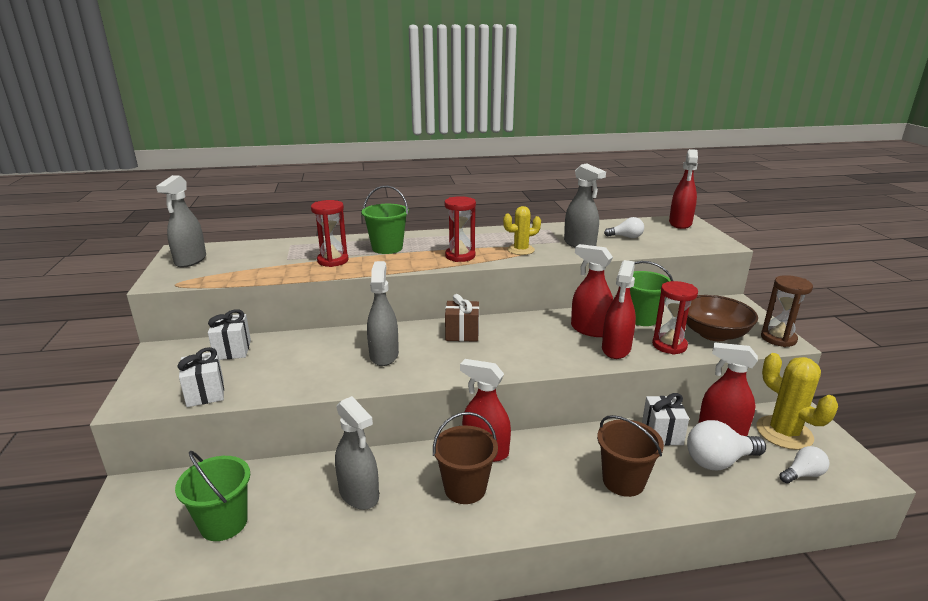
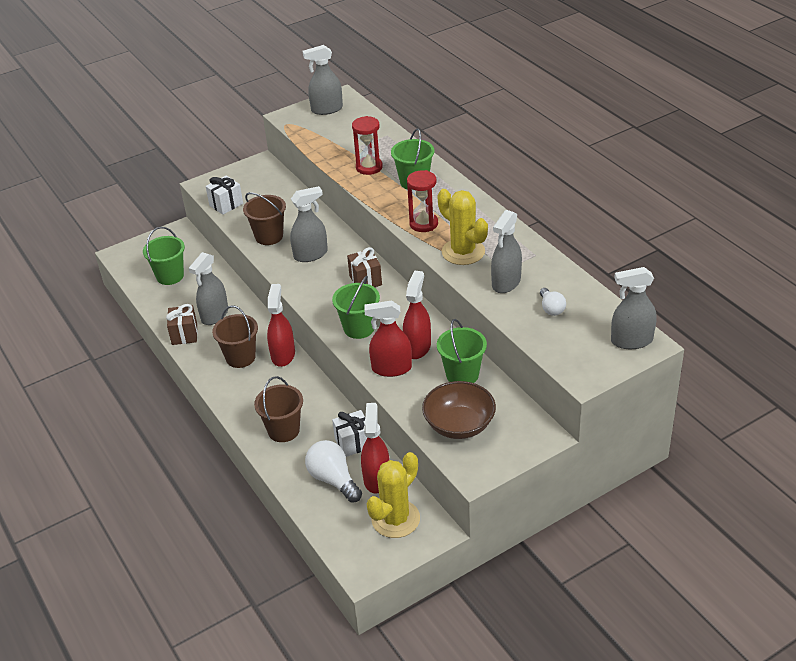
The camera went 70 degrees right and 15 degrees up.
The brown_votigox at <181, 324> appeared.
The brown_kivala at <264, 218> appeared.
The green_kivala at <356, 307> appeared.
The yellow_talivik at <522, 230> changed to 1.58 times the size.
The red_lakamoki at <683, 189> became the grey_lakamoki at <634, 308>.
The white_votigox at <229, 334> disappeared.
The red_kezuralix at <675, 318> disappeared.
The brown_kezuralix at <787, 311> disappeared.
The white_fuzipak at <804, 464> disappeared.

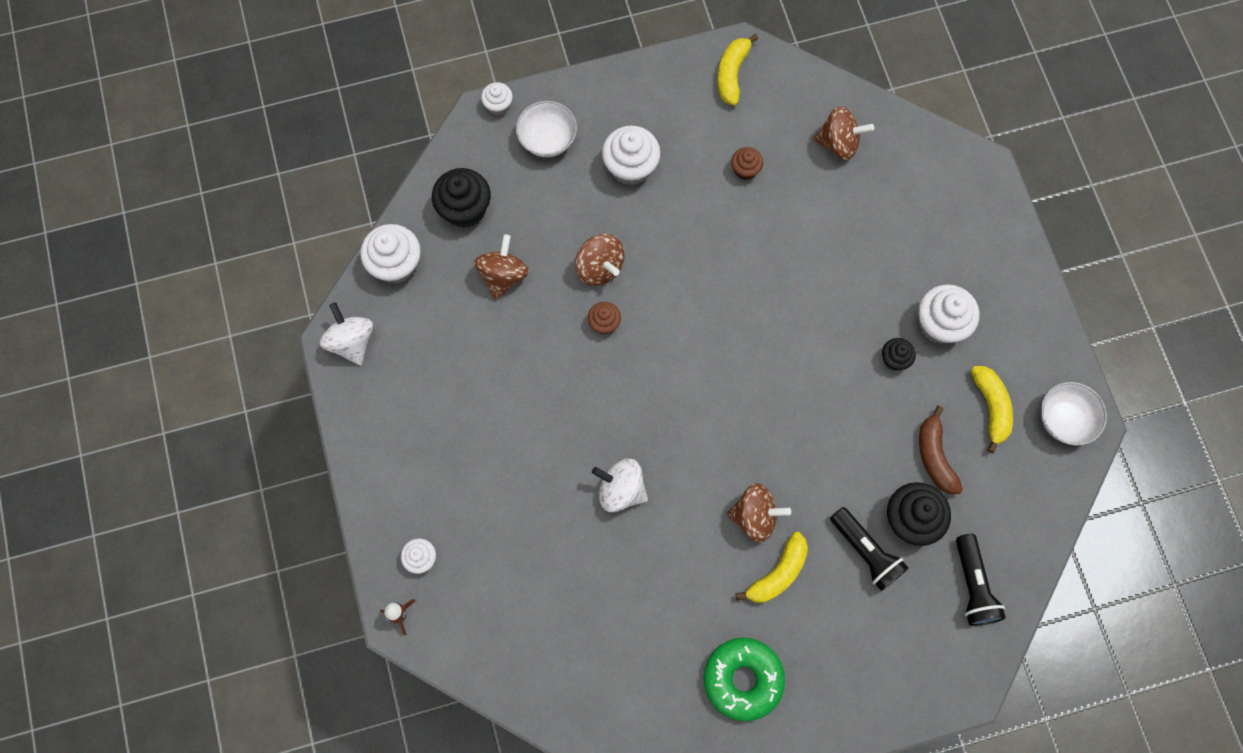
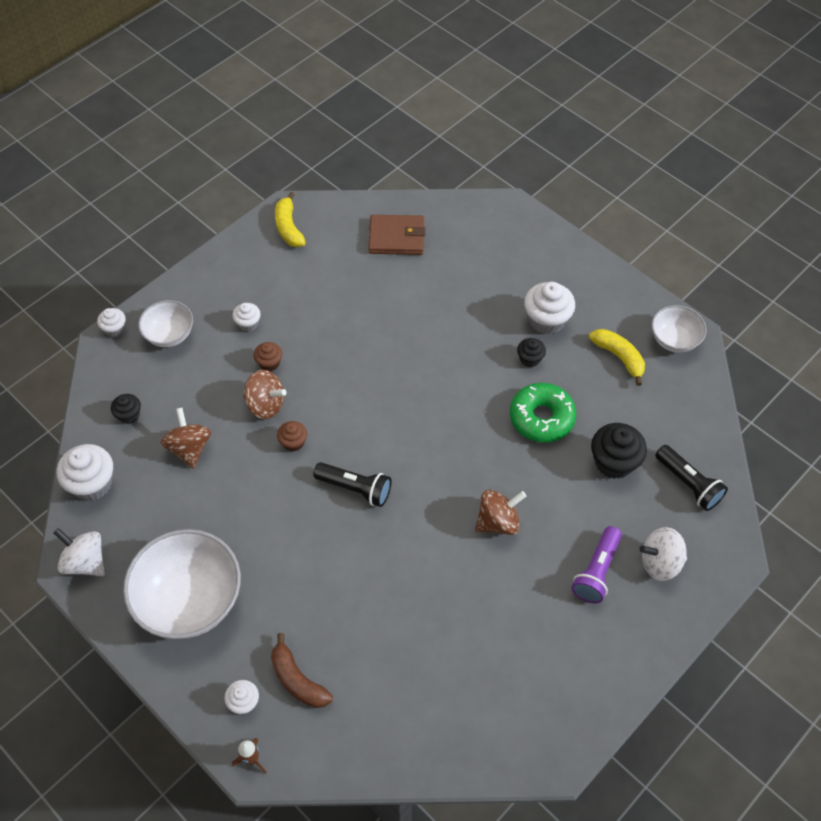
The camera went 30 degrees left and 15 degrees down.
The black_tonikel at <461, 198> changed to 0.55 times the size.
The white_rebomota at <182, 584> appeared.
The white_tonikel at <631, 155> changed to 0.55 times the size.
The brown_tonikel moved from <747, 163> to <268, 356>.
The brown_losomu moved from <941, 450> to <302, 670>.
The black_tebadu moved from <869, 549> to <352, 484>.
The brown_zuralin at <843, 133> was replaced by the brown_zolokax at <396, 235>.
The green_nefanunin moved from <744, 679> to <543, 413>.
The purple_tebadu at <596, 565> appeared.
The white_zuralin moved from <620, 485> to <663, 554>.
The yellow_losomu at <771, 567> disappeared.

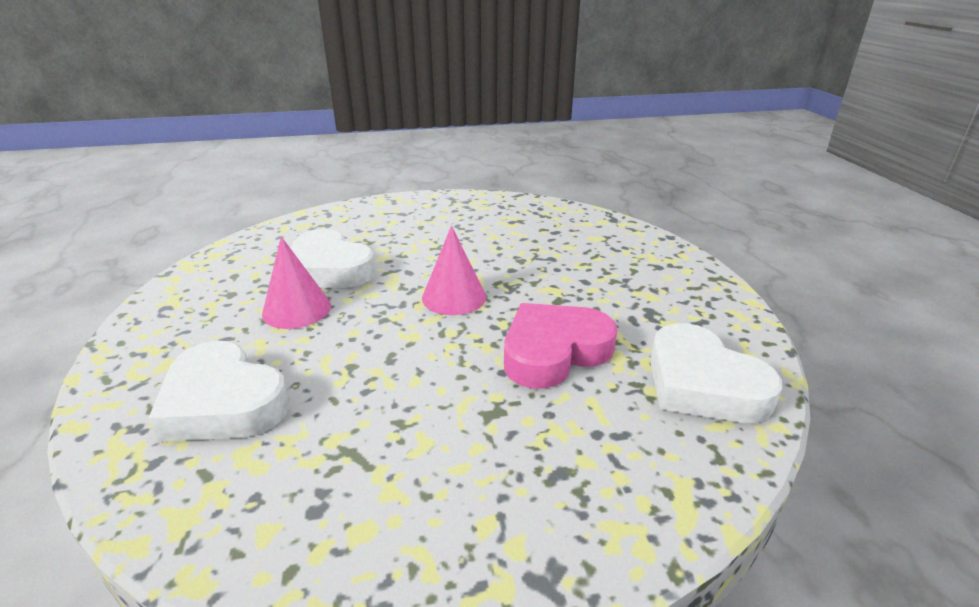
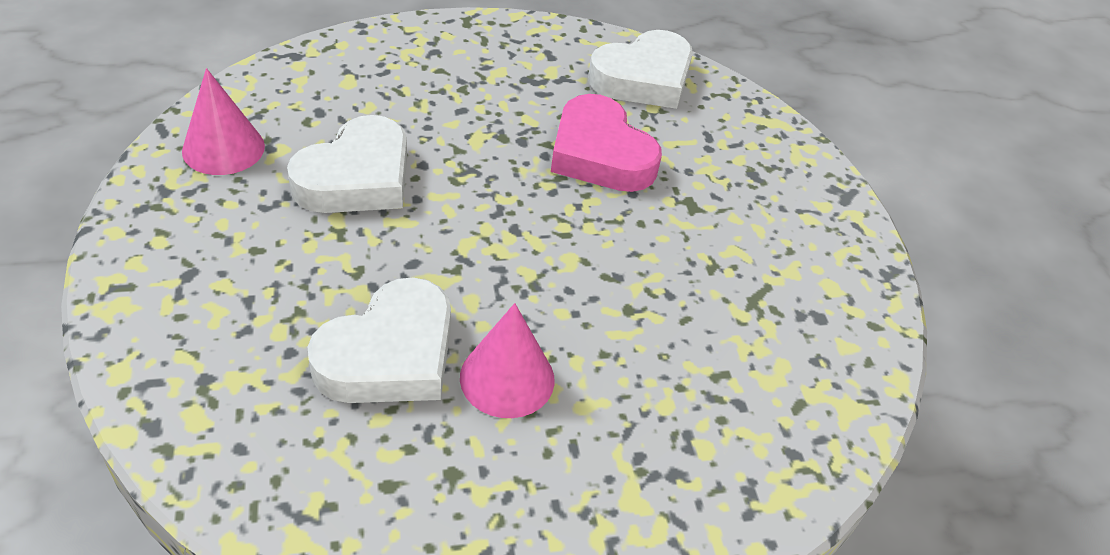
The camera went 95 degrees left and 15 degrees up.
The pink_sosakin moved from <454, 270> to <223, 121>.
The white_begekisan moved from <219, 391> to <347, 164>.

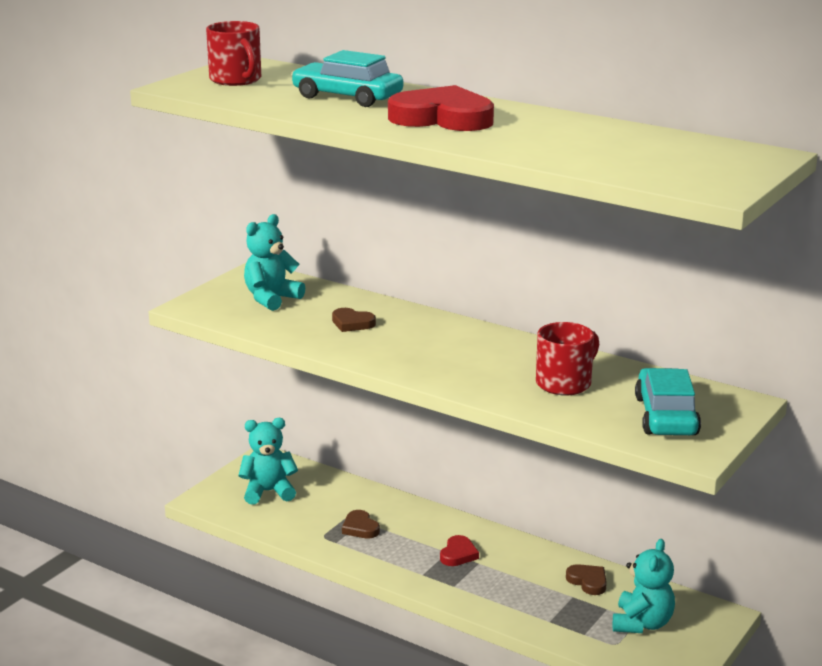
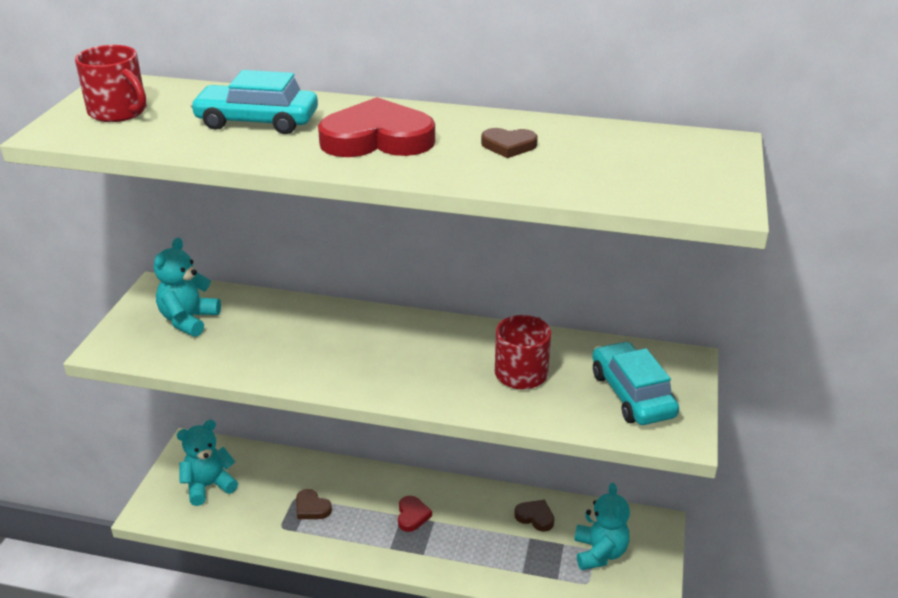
The camera went 20 degrees left and 10 degrees up.
The brown_begekisan moved from <354, 320> to <509, 143>.

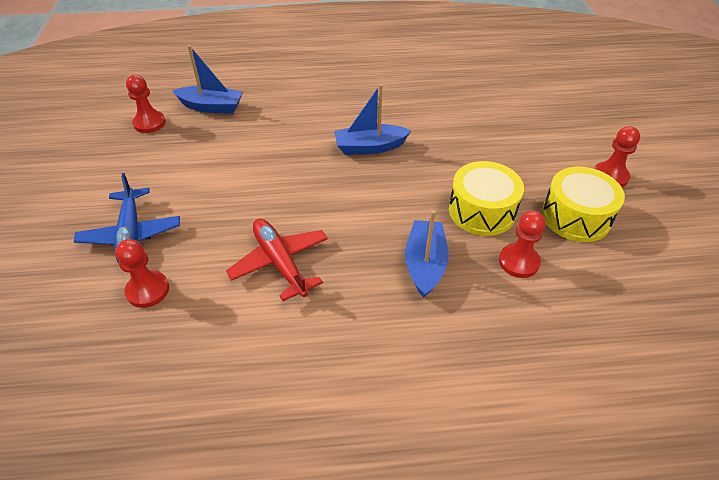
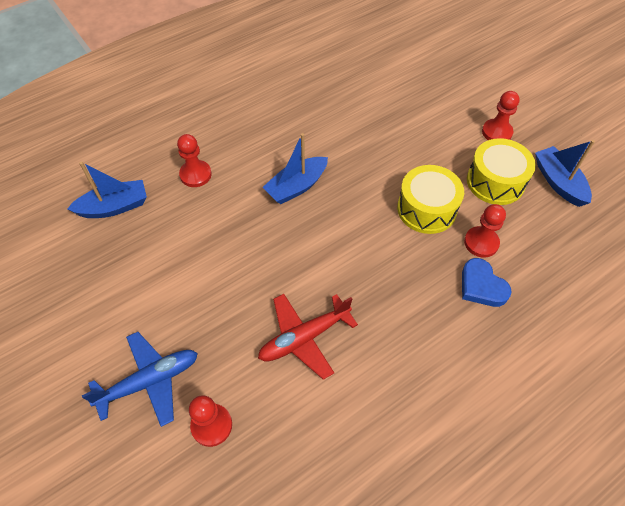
The camera went 30 degrees left and 10 degrees up.
The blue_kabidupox at <127, 218> turned 75 degrees counterclockwise.
The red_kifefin moved from <146, 104> to <194, 160>.
The red_kabidupox at <277, 260> turned 60 degrees counterclockwise.
The blue_begekisan at <486, 282> appeared.
The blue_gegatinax moved from <427, 254> to <565, 173>.

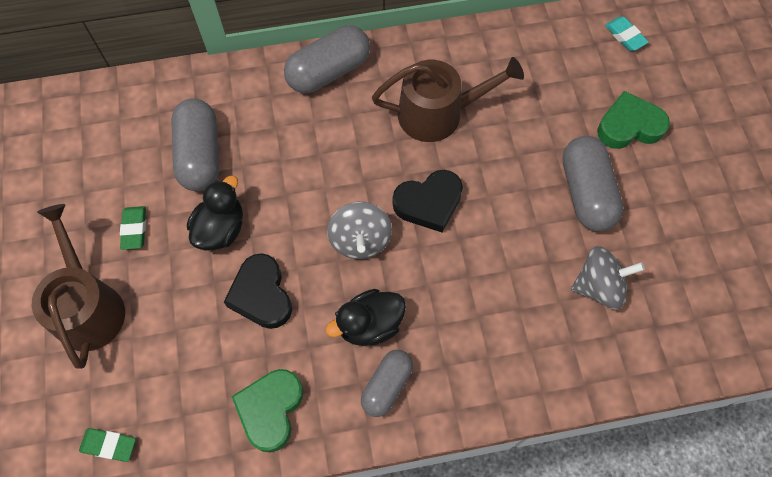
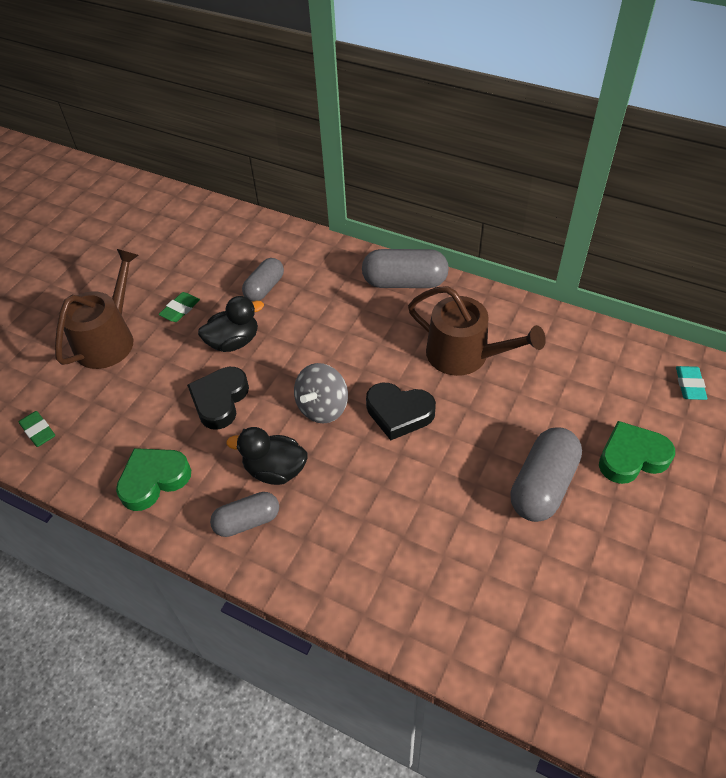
The camera went 40 degrees right and 15 degrees down.
The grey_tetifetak at <195, 144> changed to 0.64 times the size.
The green_begekisan at <633, 120> turned 45 degrees counterclockwise.
The grey_zuralin at <608, 278> disappeared.

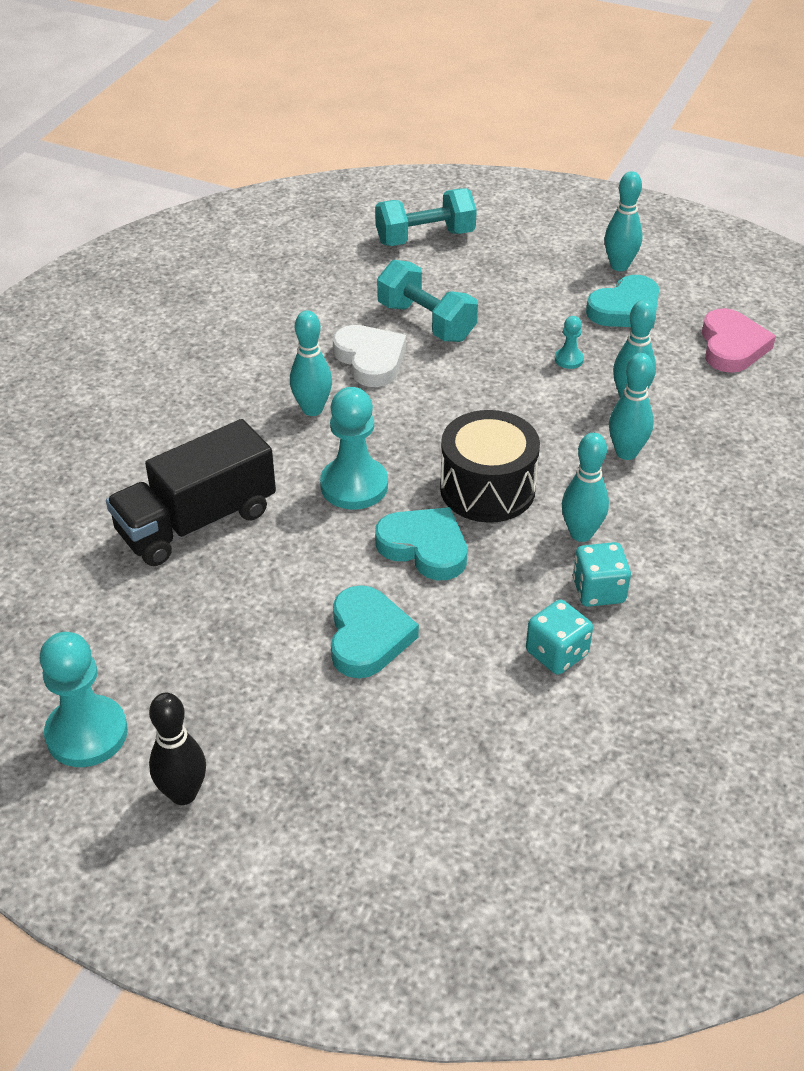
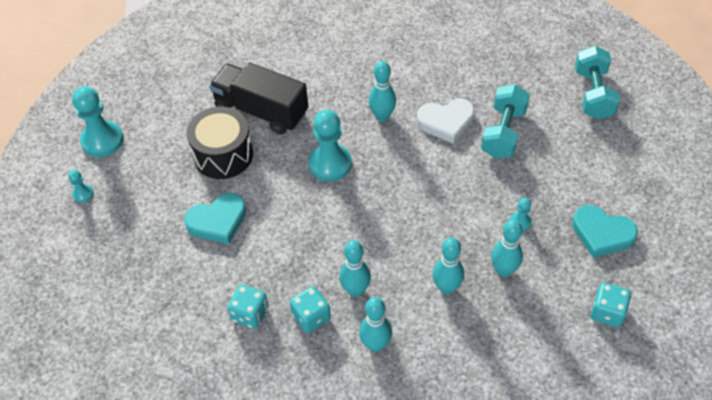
The camera went 65 degrees right and 10 degrees up.
The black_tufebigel at <177, 749> was replaced by the turquoise_kifefin at <81, 186>.
The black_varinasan moved from <490, 466> to <220, 143>.
The turquoise_tufebigel moved from <624, 221> to <375, 324>.
The white_begekisan at <369, 356> turned 45 degrees clockwise.
The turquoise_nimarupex at <426, 217> turned 45 degrees clockwise.
The pink_begekisan at <739, 340> was replaced by the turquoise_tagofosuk at <611, 305>.
The turquoise_begekisan at <421, 543> disappeared.

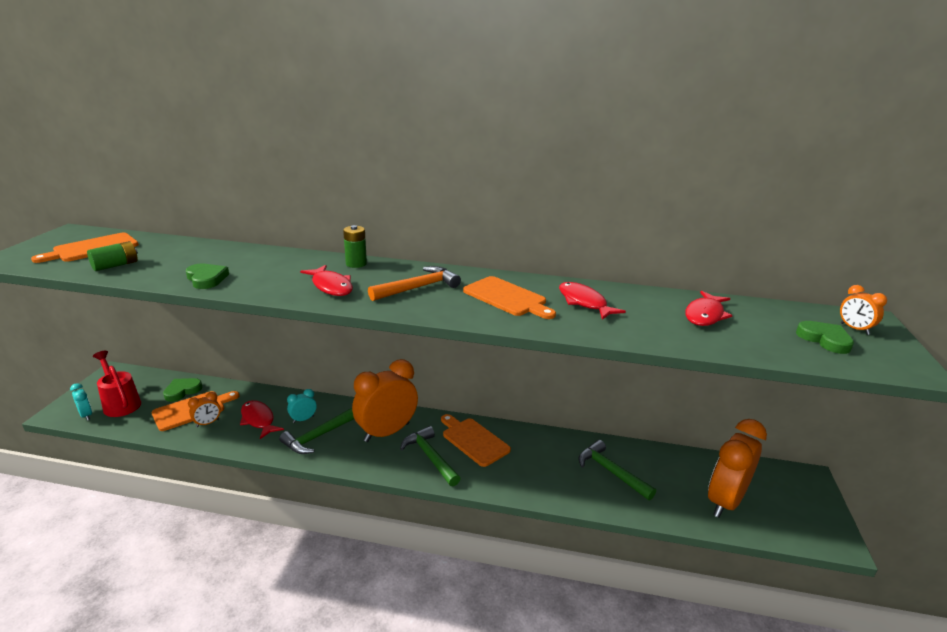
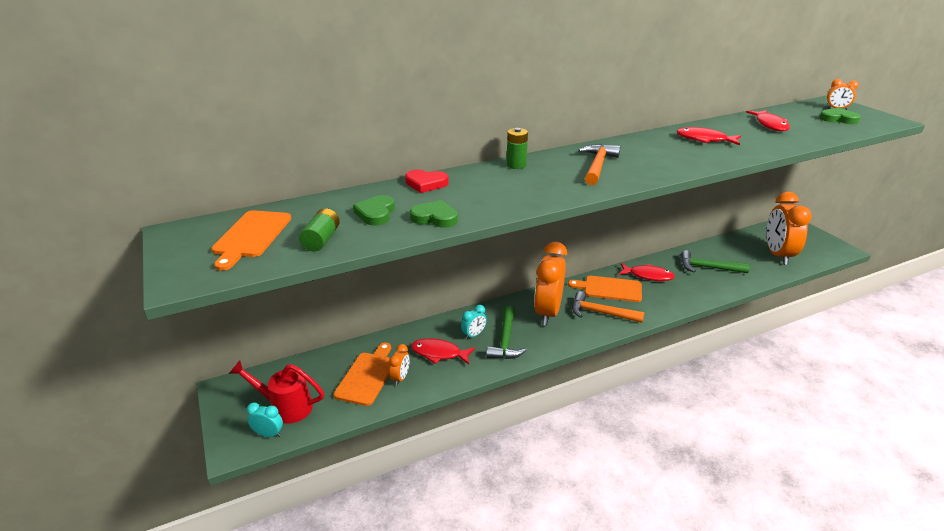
The camera went 35 degrees left and 5 degrees up.
The green_begekisan moved from <182, 390> to <374, 210>.
The red_begekisan at <427, 181> appeared.
The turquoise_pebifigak at <302, 406> turned 150 degrees counterclockwise.
The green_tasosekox at <430, 456> became the orange_tasosekox at <608, 307>.
The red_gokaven moved from <326, 280> to <647, 272>.
The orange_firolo at <509, 297> disappeared.

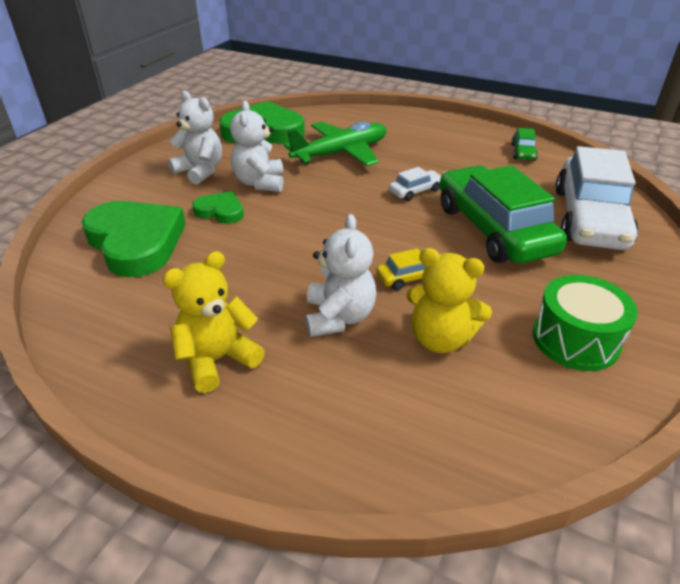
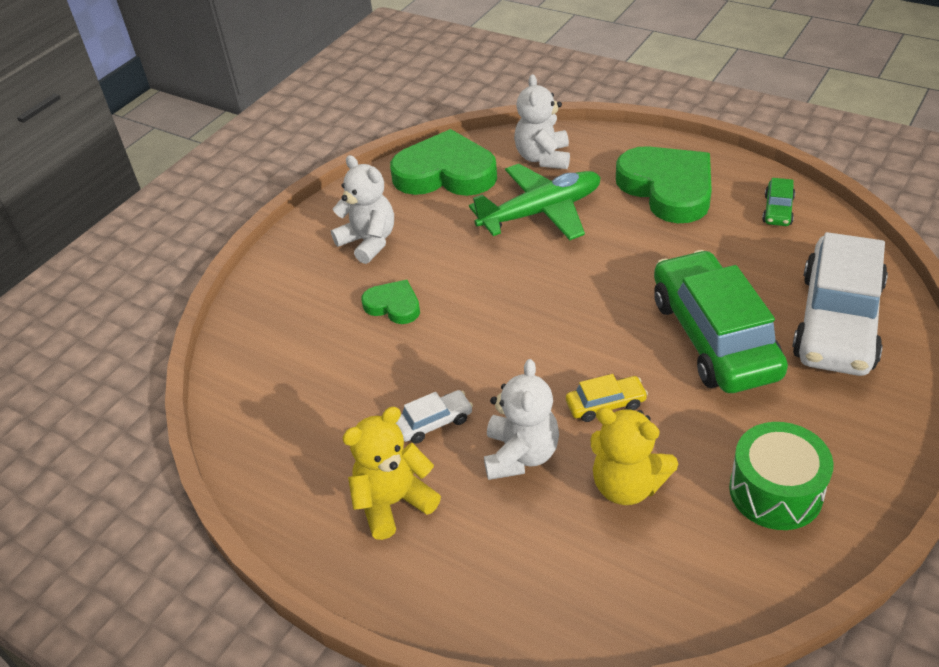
The camera went 10 degrees right and 5 degrees up.
The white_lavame moved from <415, 184> to <434, 417>.
The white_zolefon moved from <257, 146> to <542, 121>.
The green_begekisan moved from <133, 239> to <664, 184>.

